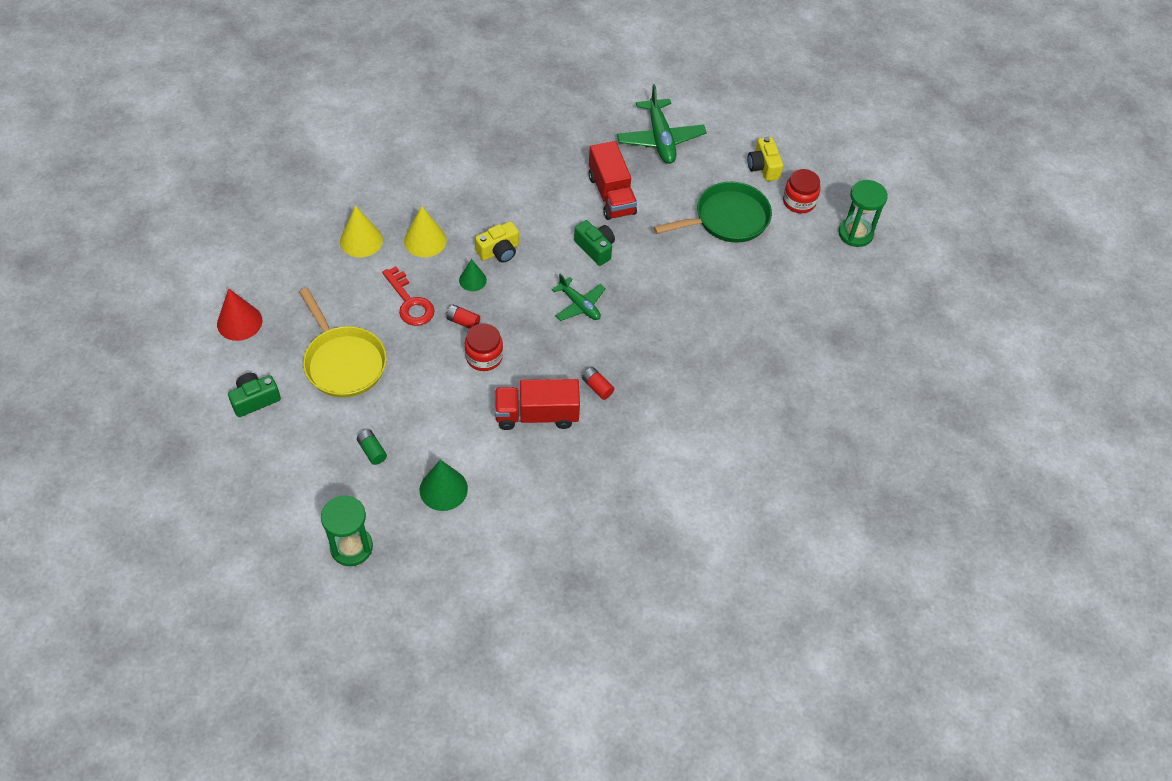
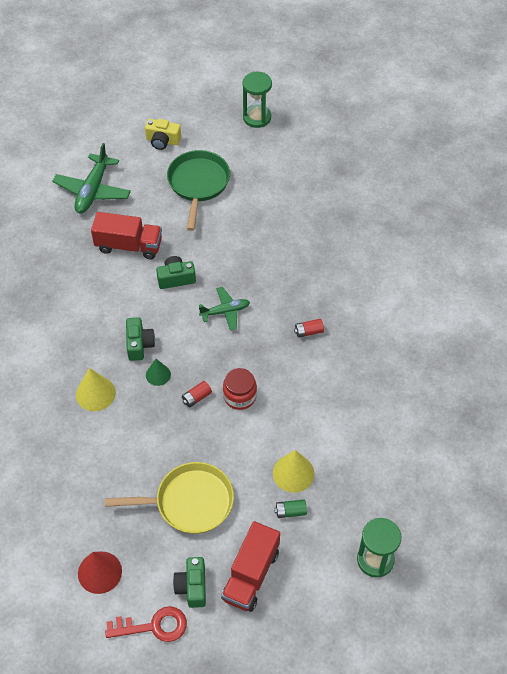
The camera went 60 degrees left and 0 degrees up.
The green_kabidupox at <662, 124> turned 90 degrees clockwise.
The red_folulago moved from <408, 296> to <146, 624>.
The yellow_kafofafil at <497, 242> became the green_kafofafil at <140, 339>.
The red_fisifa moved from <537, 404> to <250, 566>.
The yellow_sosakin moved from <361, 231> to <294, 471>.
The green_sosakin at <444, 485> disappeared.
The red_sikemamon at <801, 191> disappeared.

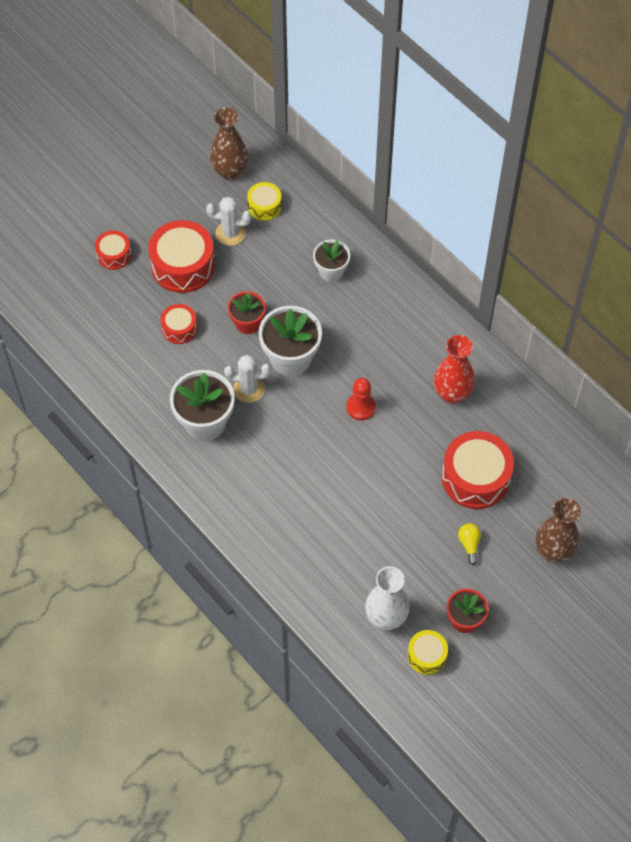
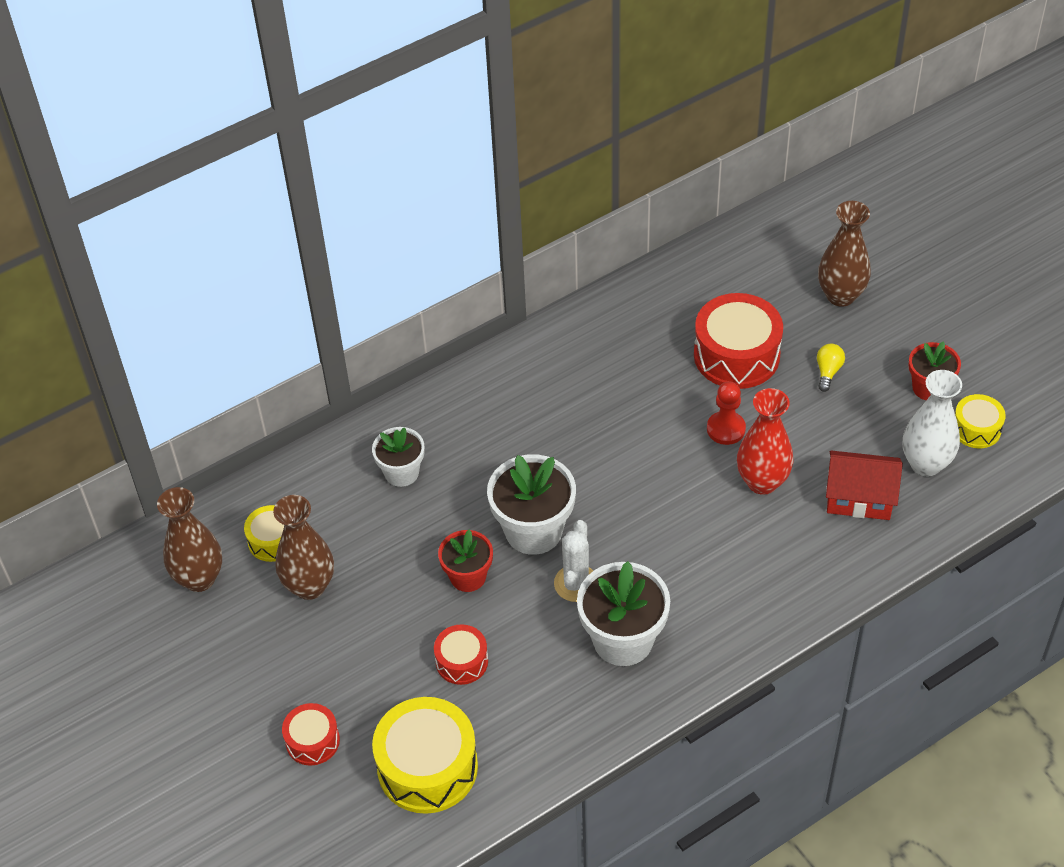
The camera went 80 degrees left and 10 degrees down.
The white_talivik at <228, 221> was replaced by the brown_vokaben at <303, 547>.
The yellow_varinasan at <425, 755> appeared.
The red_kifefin moved from <361, 399> to <726, 413>.
The red_vokaben moved from <454, 369> to <765, 441>.
The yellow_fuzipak at <469, 544> turned 105 degrees clockwise.
The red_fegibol at <864, 485> appeared.
The red_varinasan at <181, 256> disappeared.

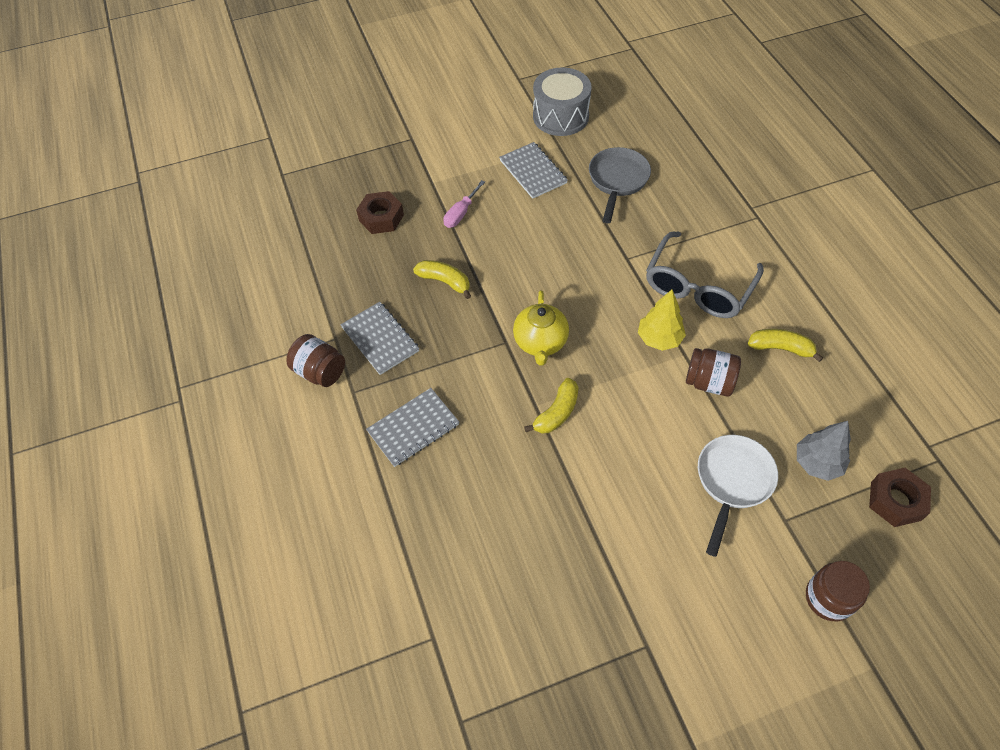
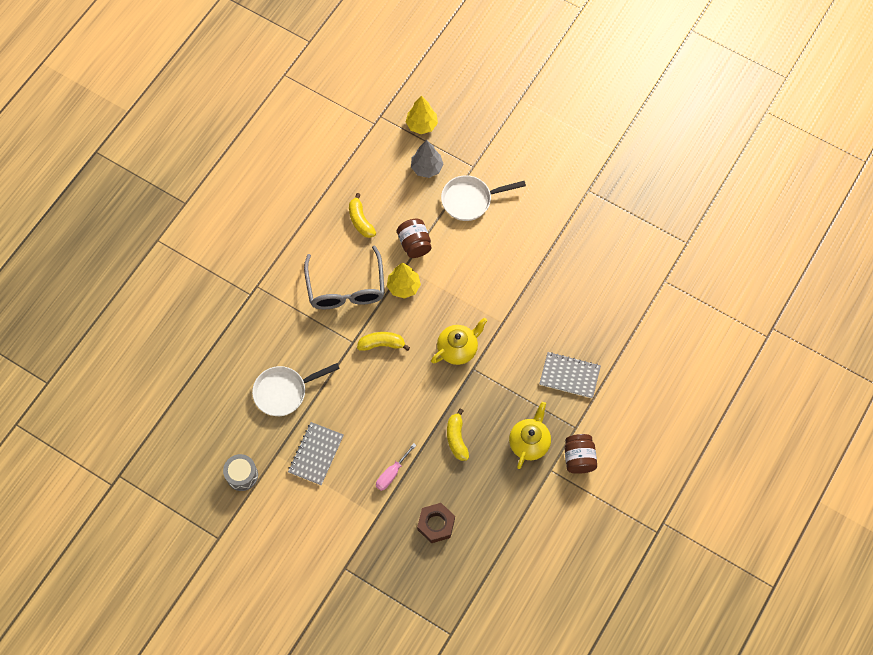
The camera went 130 degrees left and 10 degrees up.
The grey_varinasan at <562, 101> changed to 0.61 times the size.
The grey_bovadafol at <620, 185> became the white_bovadafol at <296, 389>.
The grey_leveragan at <705, 274> turned 90 degrees clockwise.
The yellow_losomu moved from <551, 406> to <383, 341>.
The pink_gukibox at <464, 204> turned 135 degrees clockwise.
The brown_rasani at <900, 497> was replaced by the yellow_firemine at <422, 115>.
The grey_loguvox at <379, 338> was replaced by the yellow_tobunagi at <530, 435>.
The brown_sikemamon at <838, 591> disappeared.

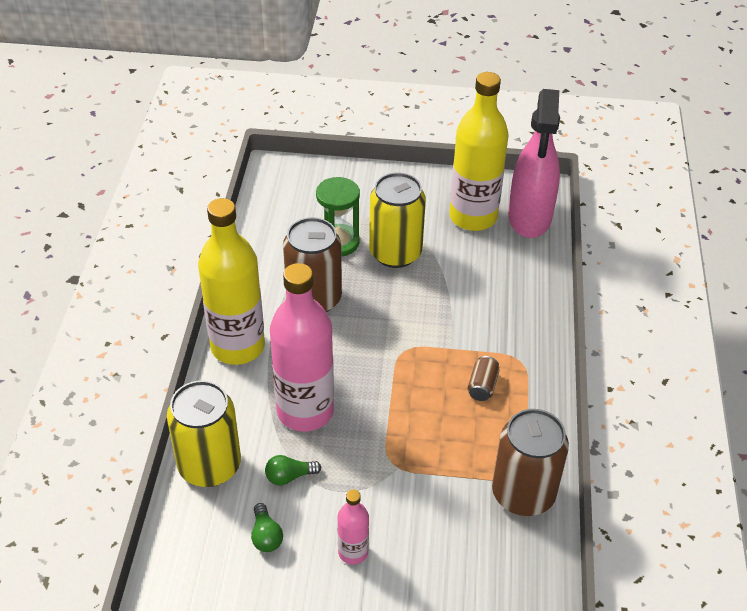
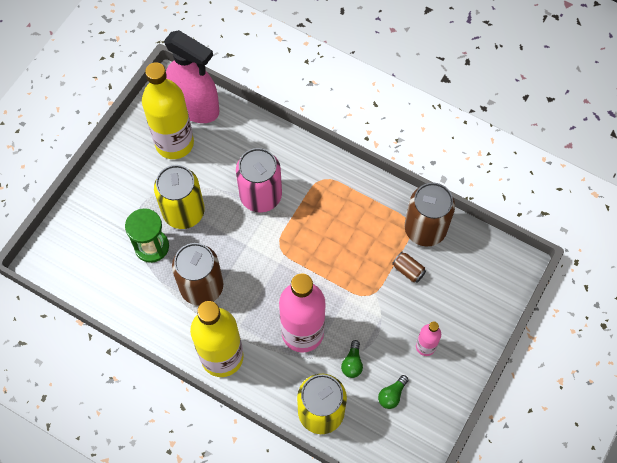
The camera went 65 degrees left and 20 degrees up.
The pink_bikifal at <259, 180> appeared.
The green_fuzipak at <267, 527> turned 120 degrees clockwise.
The brown_bikifal moved from <483, 378> to <409, 267>.

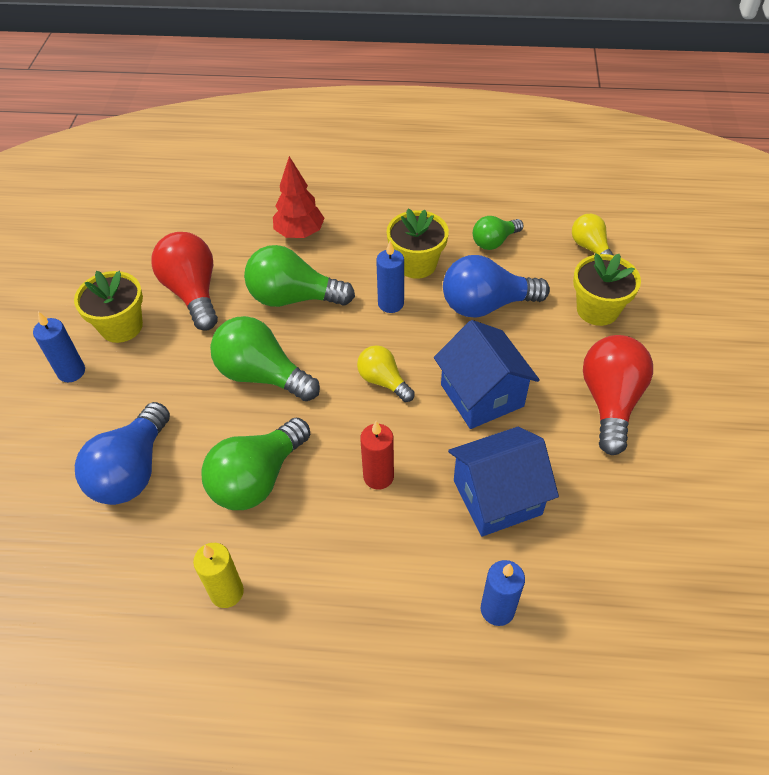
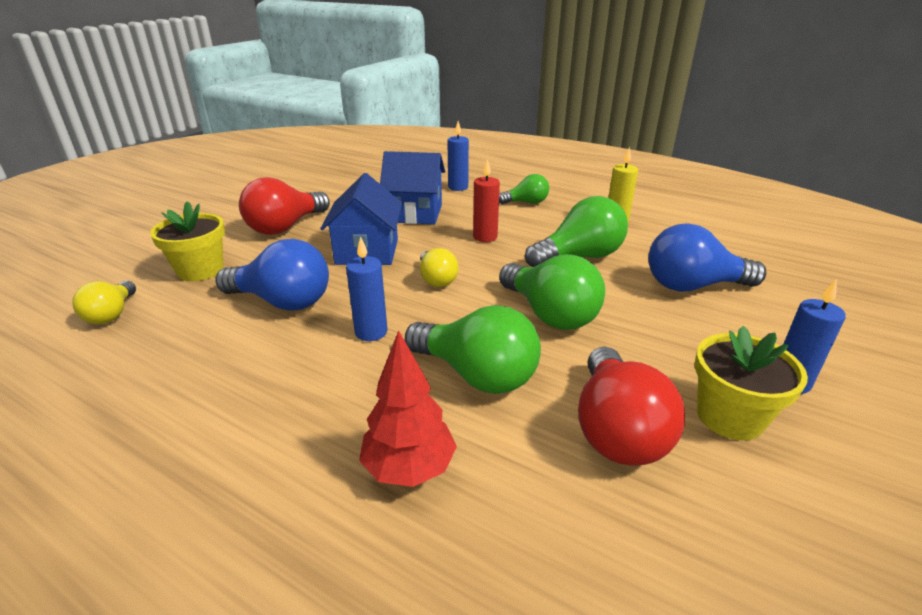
The camera went 155 degrees left and 20 degrees down.
The green_fuzipak moved from <498, 233> to <524, 189>.
The blue_fuzipak at <122, 453> turned 135 degrees counterclockwise.
The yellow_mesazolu at <418, 243> disappeared.

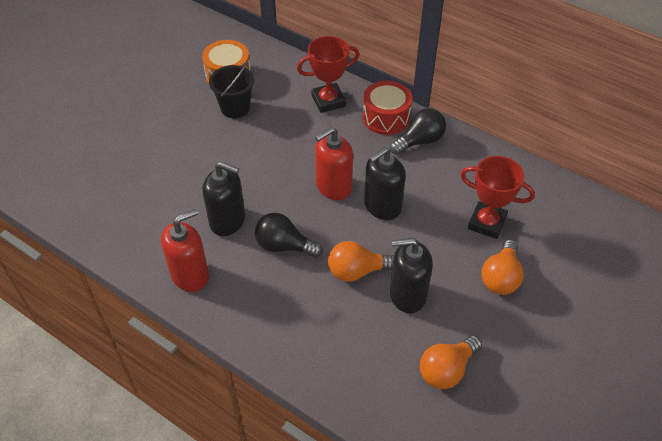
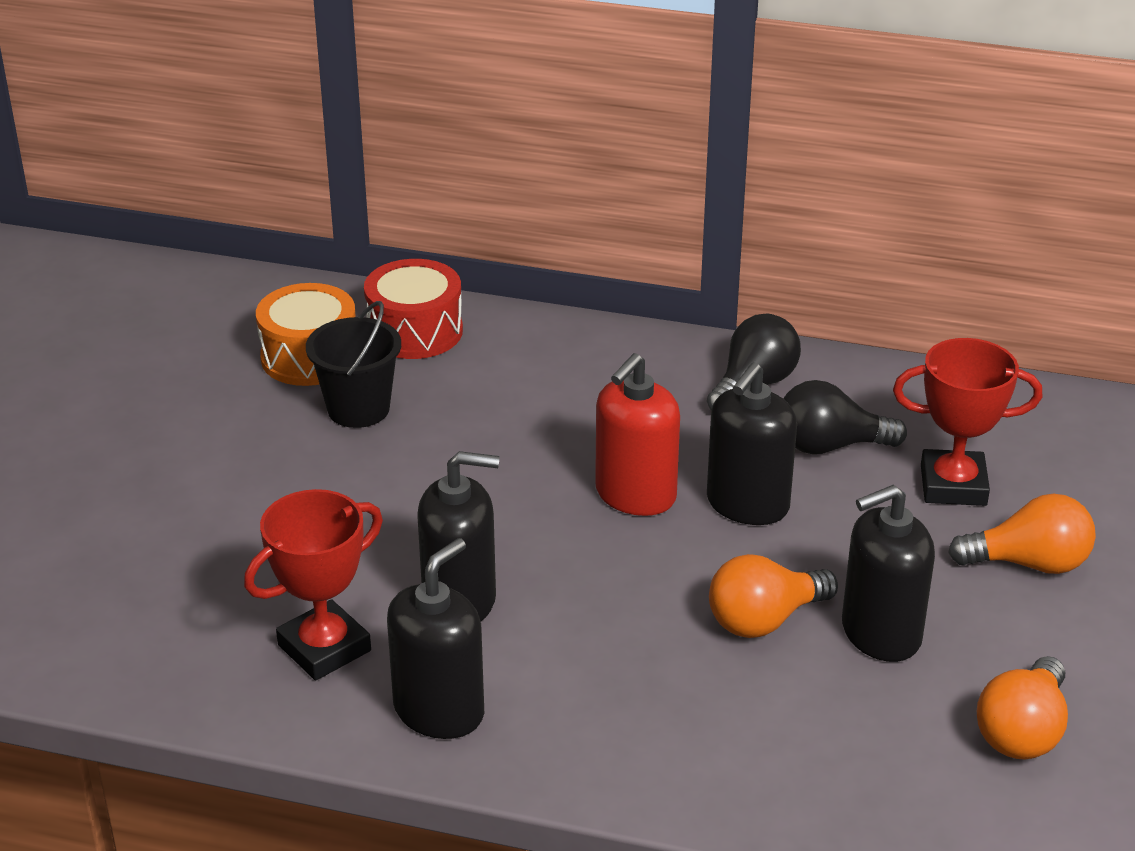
The camera went 20 degrees left and 15 degrees down.
The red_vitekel moved from <328, 74> to <313, 584>.
The red_varinasan moved from <387, 108> to <413, 309>.
The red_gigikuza at <185, 250> became the black_gigikuza at <435, 638>.
The black_fuzipak moved from <289, 235> to <845, 417>.
The orange_fuzipak at <502, 267> turned 90 degrees counterclockwise.

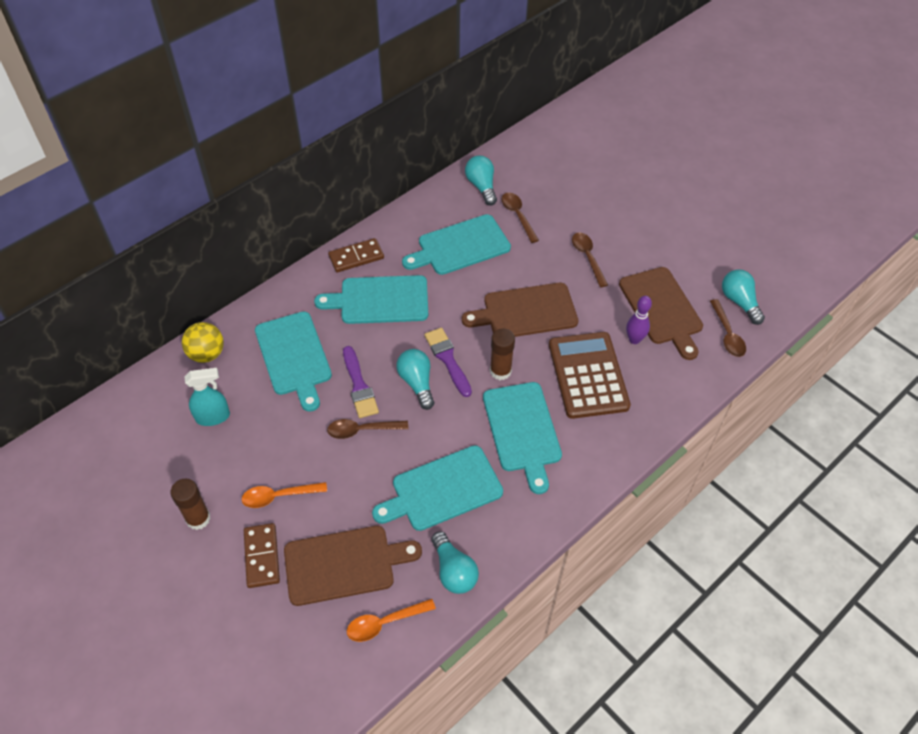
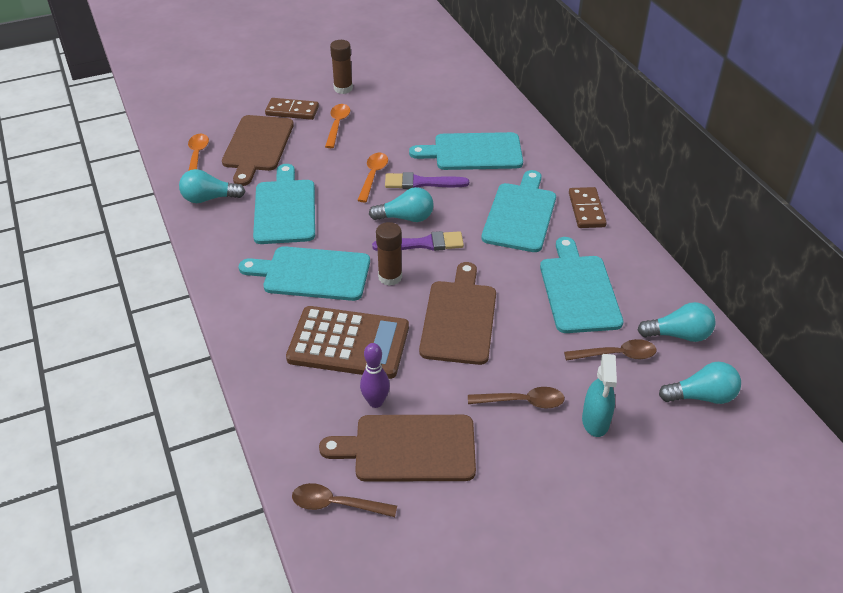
The camera went 110 degrees right and 10 degrees down.
The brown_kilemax at <367, 429> became the orange_kilemax at <372, 177>.
The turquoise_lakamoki moved from <207, 397> to <599, 395>.
The turquoise_fuzipak moved from <743, 297> to <700, 383>.
The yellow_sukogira at <203, 342> disappeared.

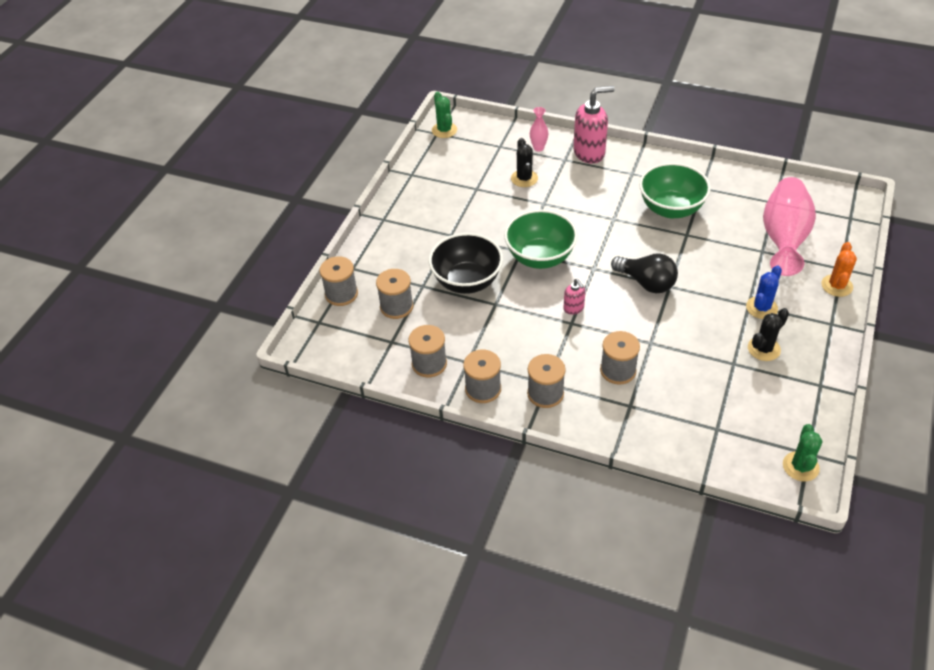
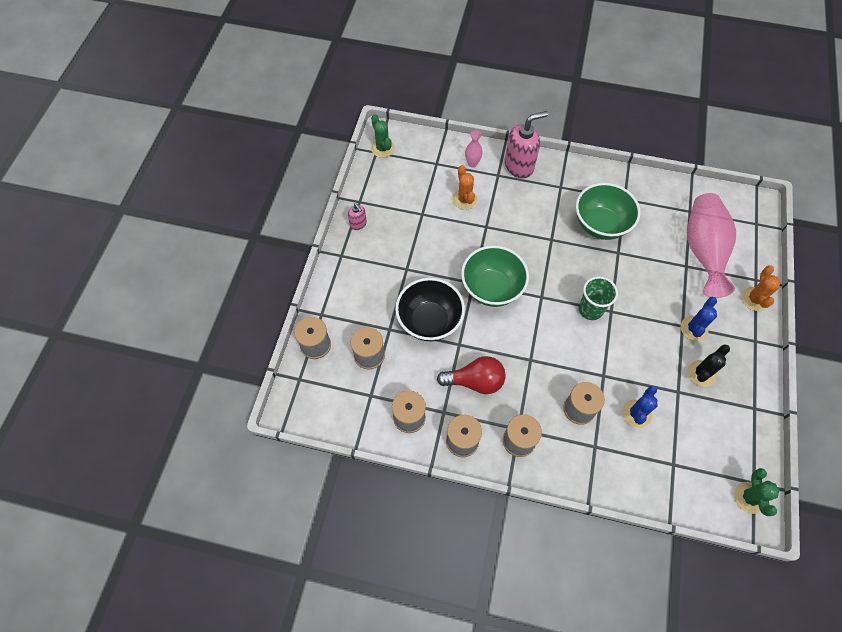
The camera went 10 degrees left and 15 degrees up.
The pink_gigikuza moved from <574, 297> to <357, 216>.
The red_fuzipak at <471, 375> appeared.
The black_talivik at <524, 162> became the orange_talivik at <464, 187>.
The black_fuzipak at <644, 274> was replaced by the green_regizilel at <598, 298>.
The blue_talivik at <640, 407> appeared.

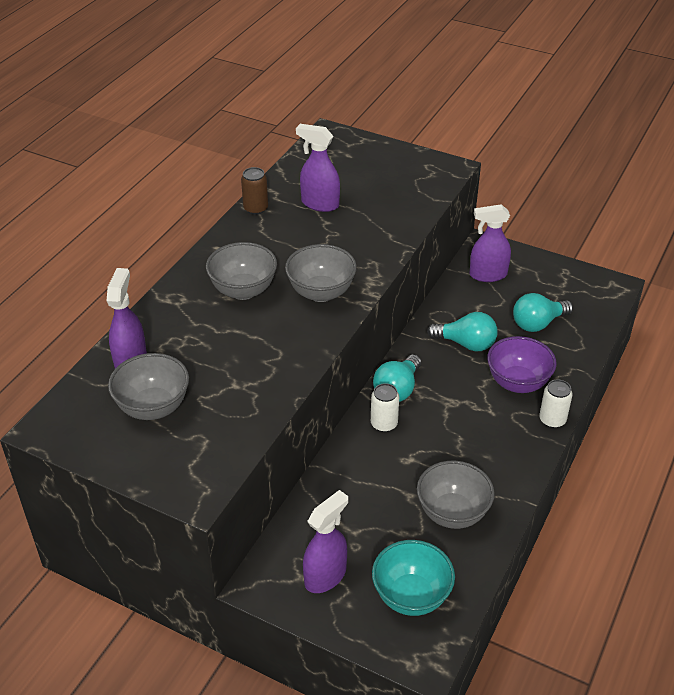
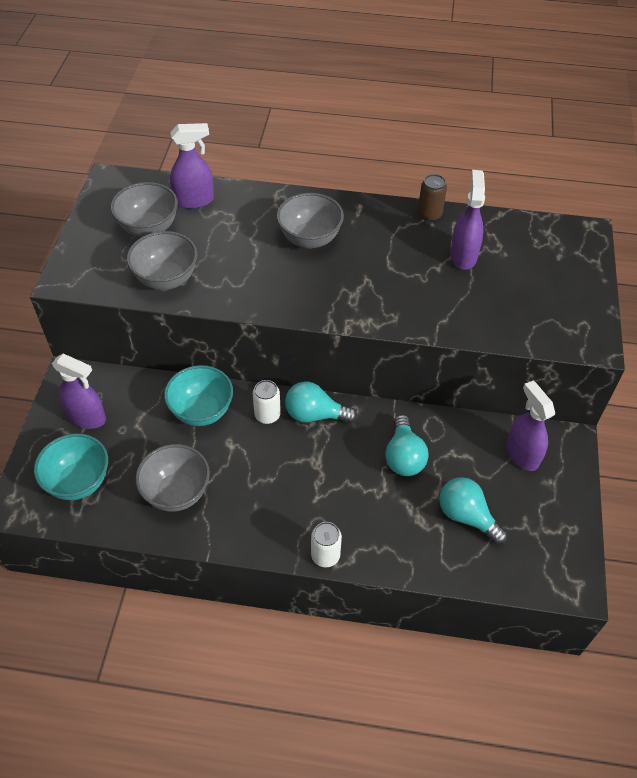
The camera went 70 degrees right and 10 degrees up.
The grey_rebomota moved from <321, 273> to <162, 260>.
The turquoise_rebomota at <198, 395> appeared.
The purple_rebomota at <522, 364> disappeared.

